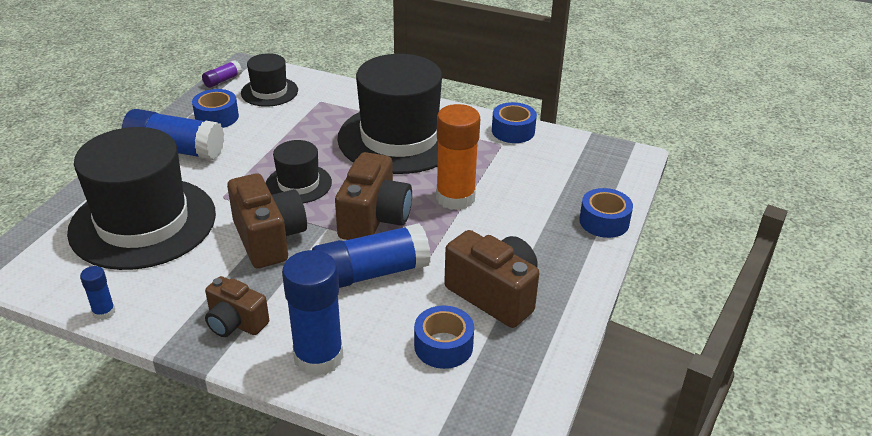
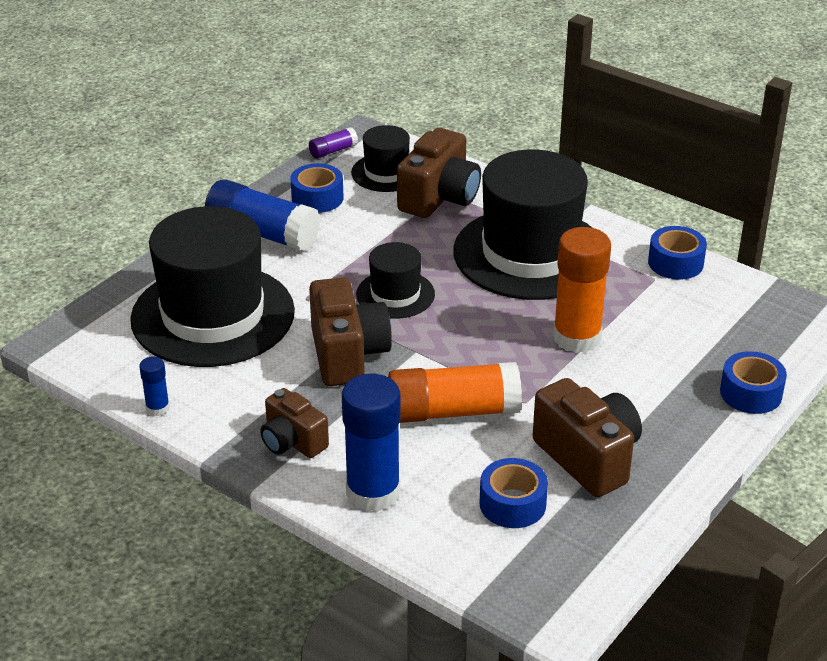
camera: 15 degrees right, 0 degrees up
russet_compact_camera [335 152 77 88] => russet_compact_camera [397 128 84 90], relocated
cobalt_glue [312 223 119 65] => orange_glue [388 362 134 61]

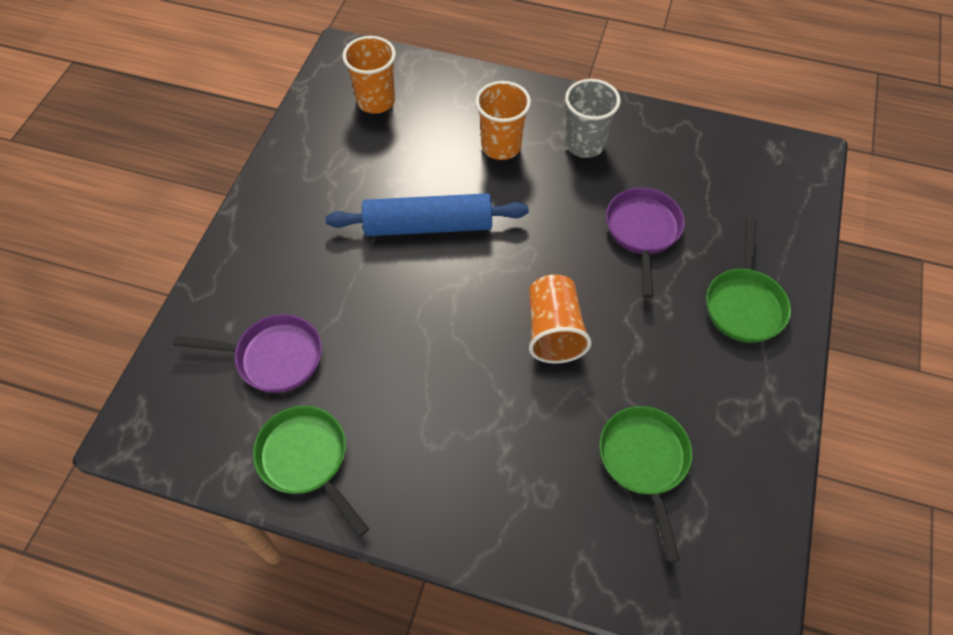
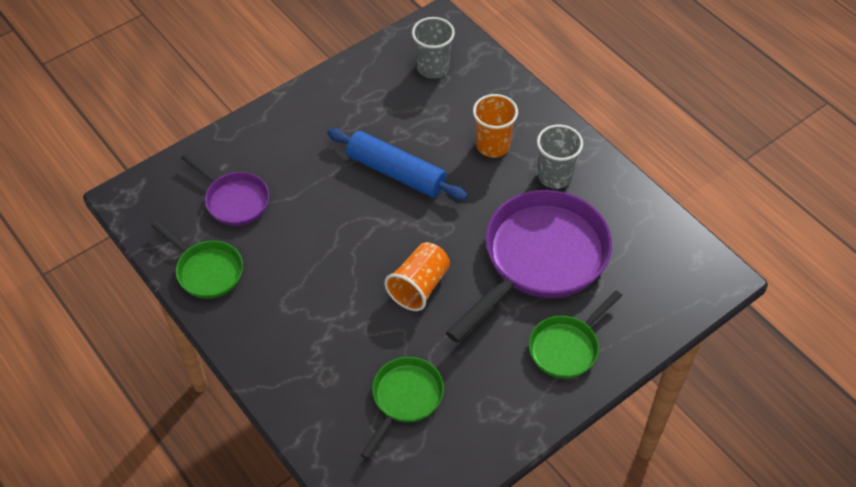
camera: 35 degrees right, 5 degrees down
orange_tumbler [343 36 53 78] => gray_tumbler [412 17 43 62]
royal_purple_frying_pan [606 188 79 110] => royal_purple_frying_pan [446 190 166 153], x1.90
leaf-green_frying_pan [253 406 116 131] => leaf-green_frying_pan [151 221 92 78], 135 degrees clockwise

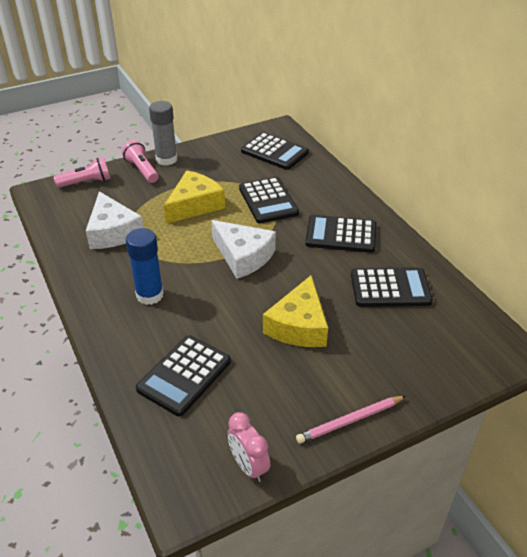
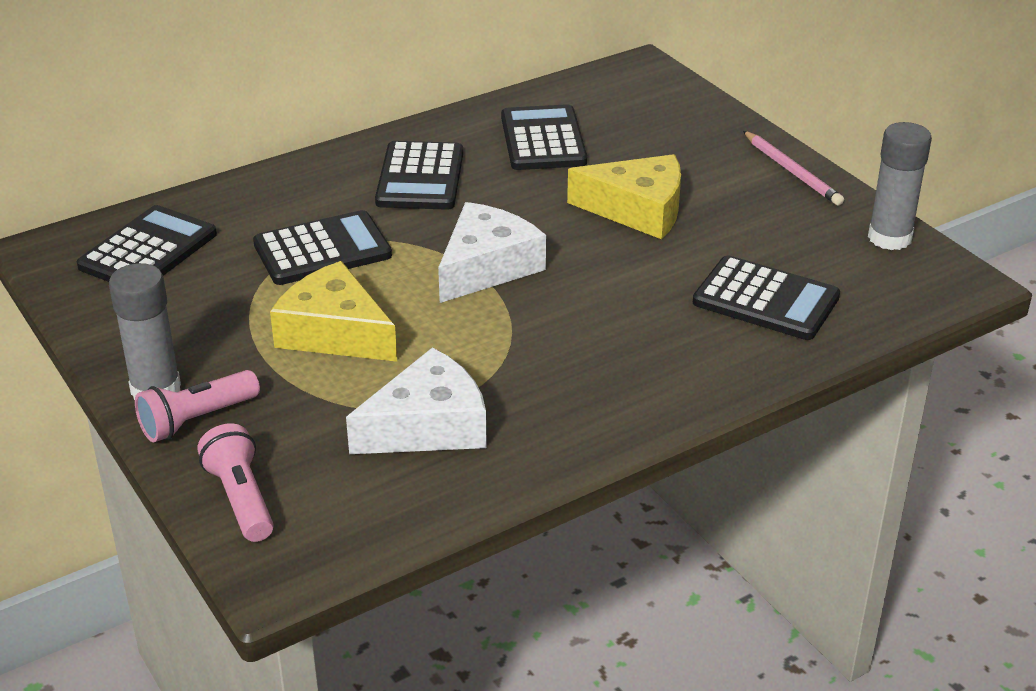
camera: 95 degrees left, 5 degrees down
cobalt_glue [126 228 38 77] => nothing
rose-pink_bedside_clock [227 412 43 70] => gray_glue [868 122 64 128]

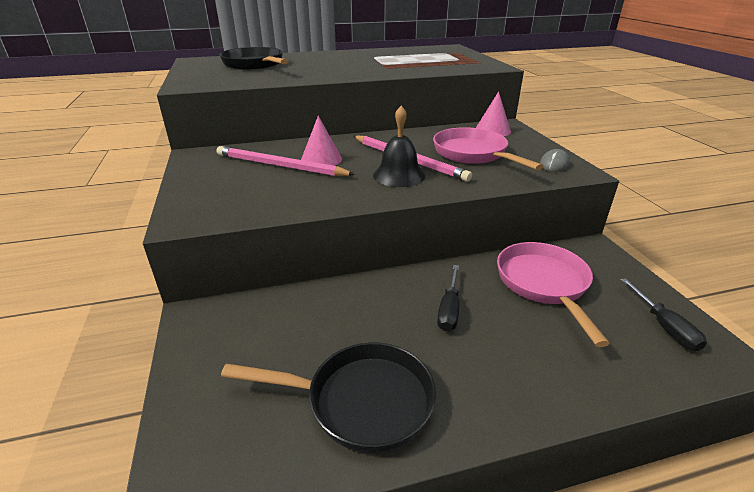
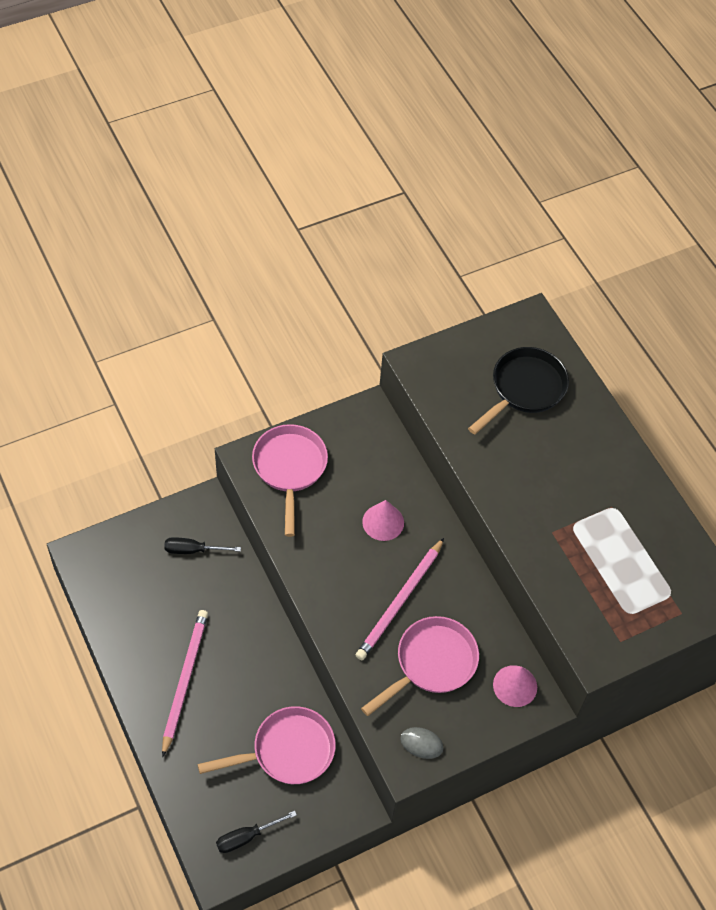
camera: 75 degrees right, 25 degrees up
ebony_bell [373 106 52 81] => nothing
rose-pink_lead_pencil [217 146 138 30] => rose-pink_lead_pencil [162 610 46 147], relocated
ebony_hand_screwdriver [437 265 22 67] => ebony_hand_screwdriver [164 537 77 17], relocated
ebony_frying_pan [221 342 215 111] => nothing
nothing => rose-pink_frying_pan [252 424 76 113]

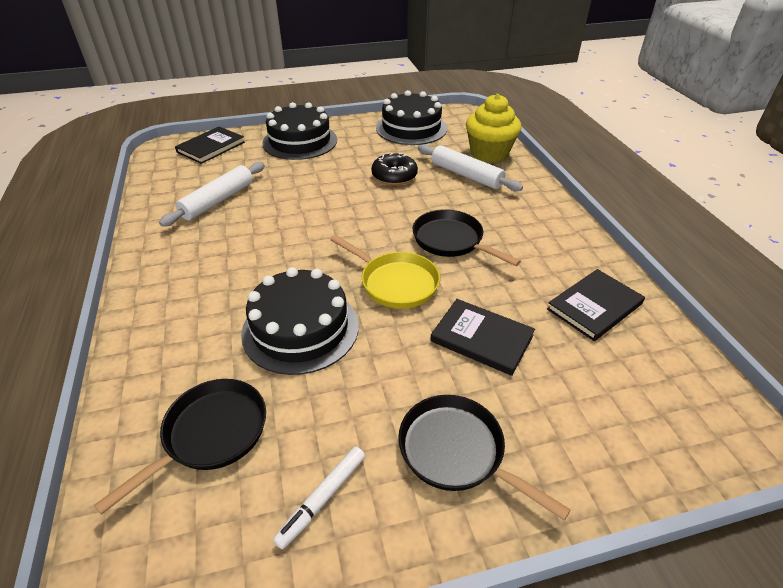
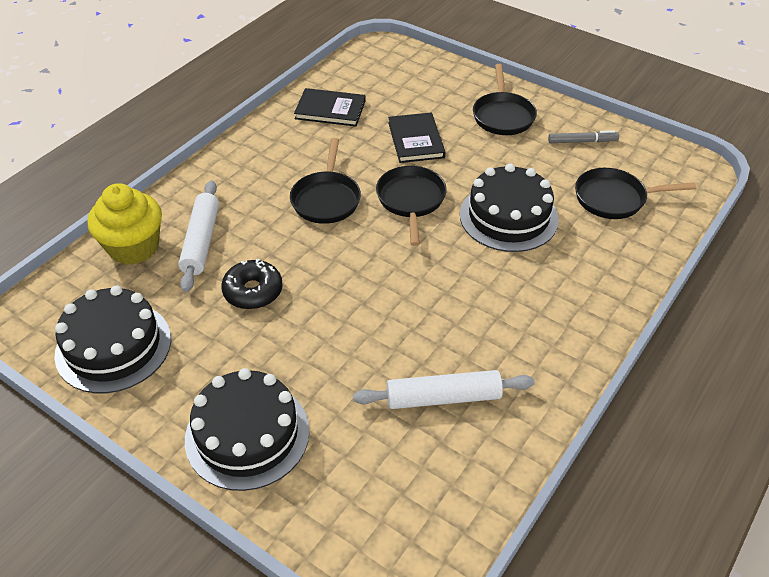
camera: 130 degrees left, 5 degrees up
ebony_book [175 127 70 37] => nothing
yellow_frying_pan [330 235 110 74] => ebony_frying_pan [376 166 71 80]
white_felt_pen [273 446 92 103] => gray_felt_pen [548 130 71 13]

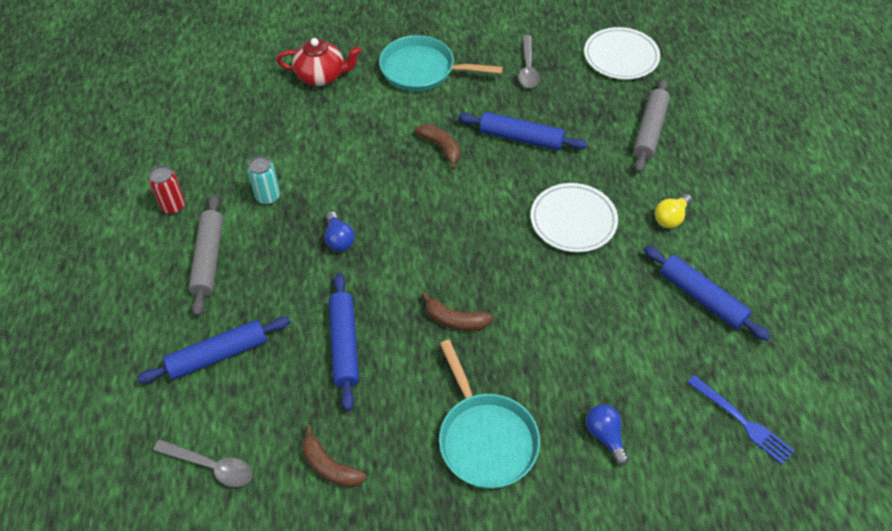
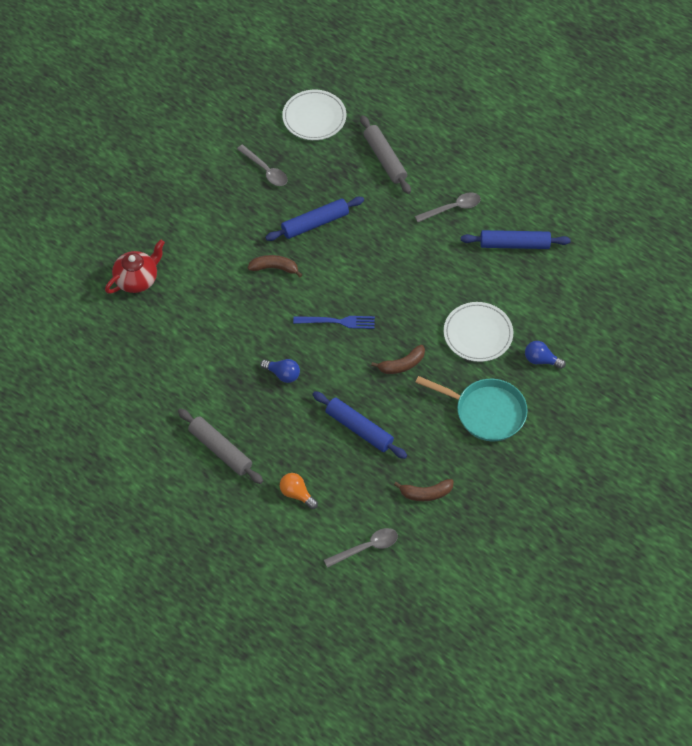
camera: 45 degrees left, 5 degrees up
turquoise_frying_pan [379 35 124 57] => nothing
turquoise_soda_can [248 156 32 49] => nothing
crimson_soda_can [149 165 36 49] => nothing
white_plate [531 183 87 69] => white_plate [444 302 69 60], relocated
yellow_lightbulb [655 194 37 34] => gray_spoon [415 193 66 29]
cobalt_pastry_roller [137 317 154 66] => orange_lightbulb [280 473 38 36]
cobalt_dinner_fork [687 375 107 89] => cobalt_dinner_fork [293 316 82 13], relocated

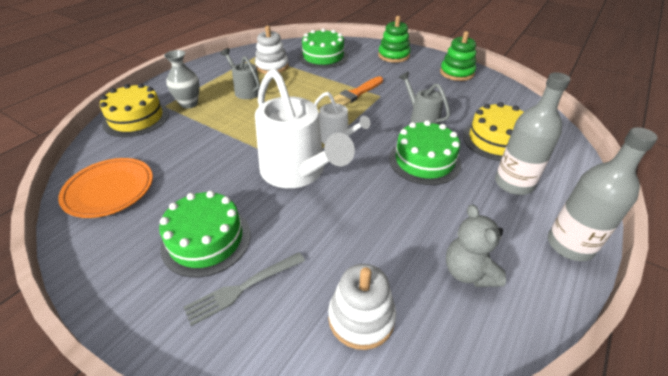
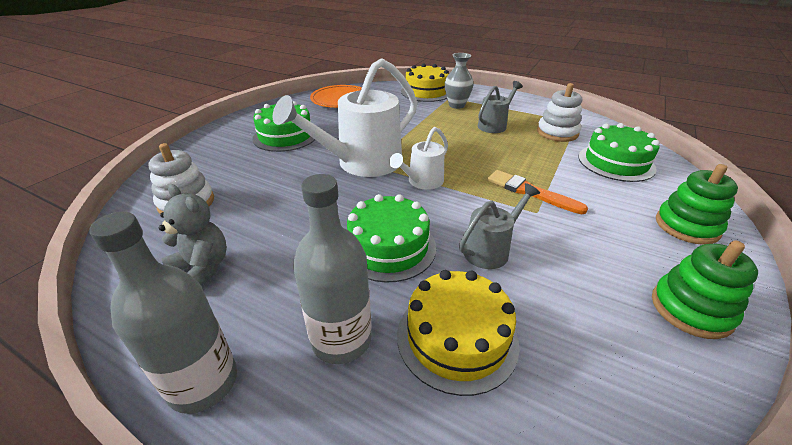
camera: 85 degrees right, 5 degrees down
gray_stuffed_bear [446 204 60 83] => gray_stuffed_bear [159 184 68 102], 60 degrees clockwise
gray_dinner_fork [183 252 122 74] => nothing

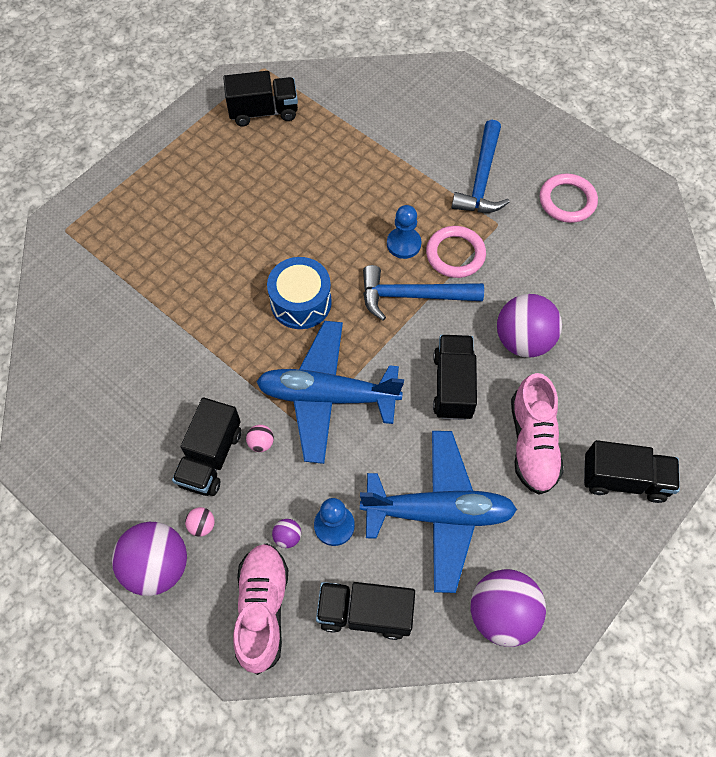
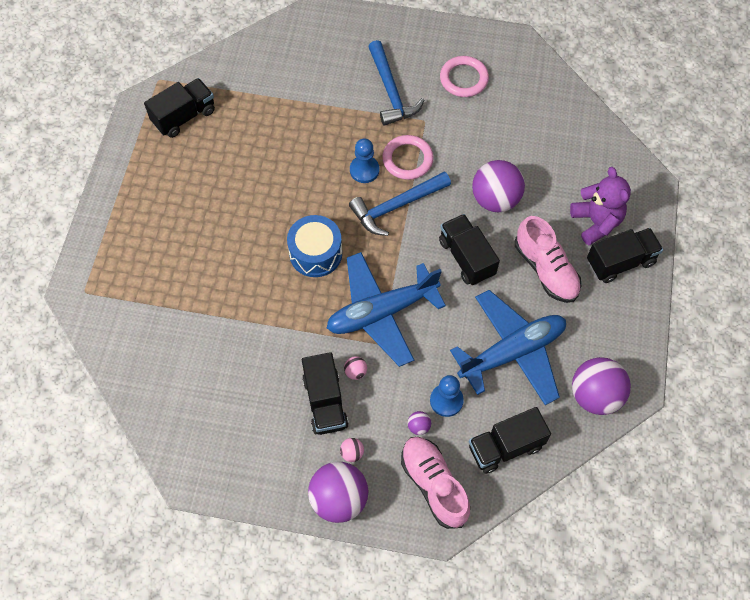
camera: 30 degrees left, 0 degrees up
nothing => royal_purple_stuffed_bear [570 167 61 78]

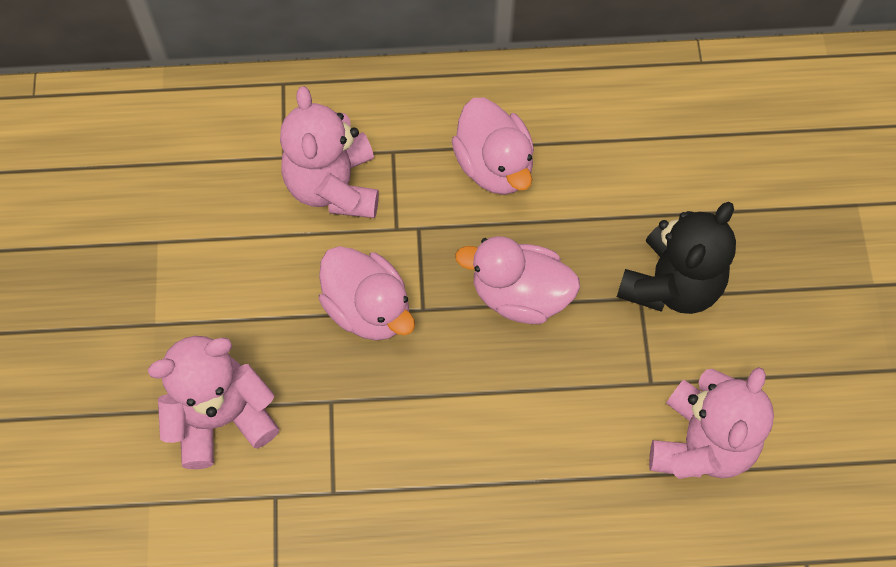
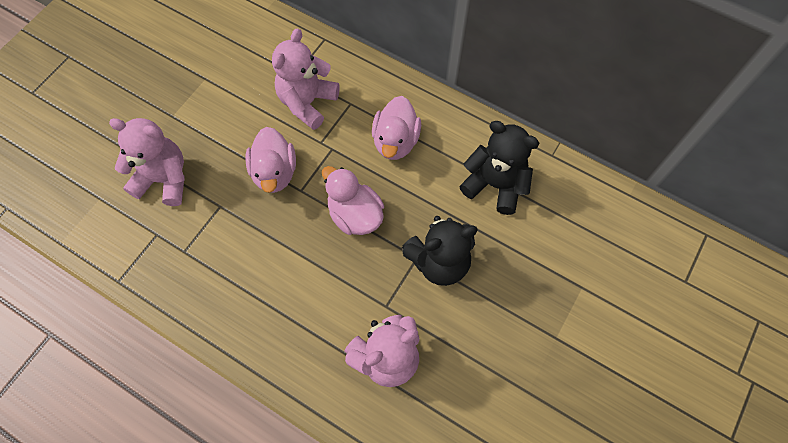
camera: 35 degrees right, 0 degrees up
nothing => ebony_stuffed_bear [459 121 80 94]

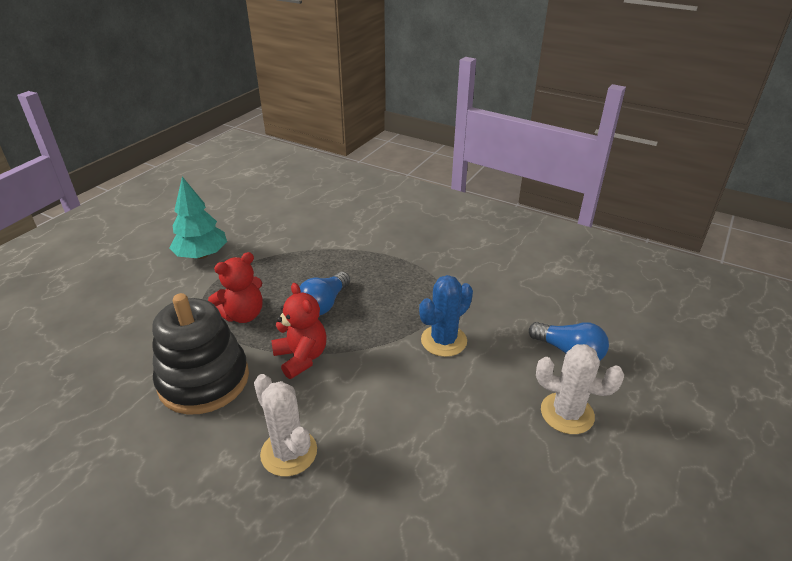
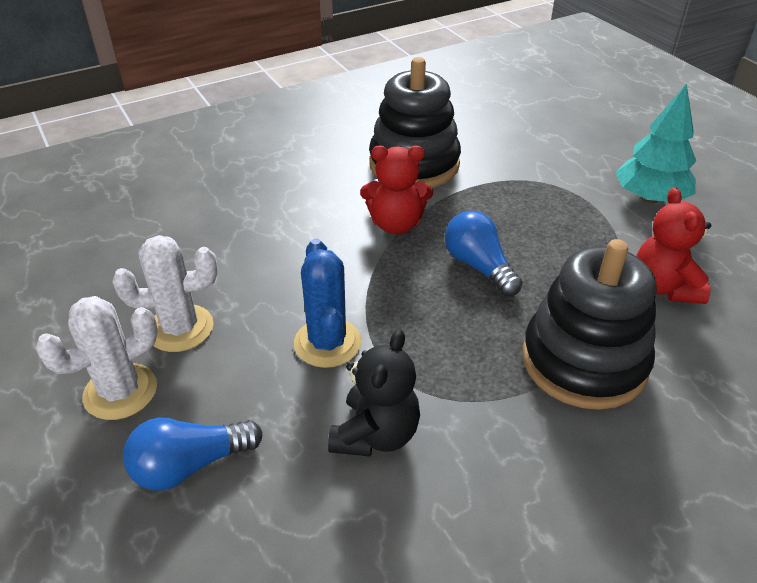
camera: 120 degrees right, 5 degrees up
crimson_stuffed_bear [208 252 54 71] => crimson_stuffed_bear [636 188 75 116], relocated
white_saguaro_cactus [254 374 63 102] => white_saguaro_cactus [112 235 105 117], relocated
nothing => ebony_ring_stacker [522 239 135 171]
nothing => ebony_stuffed_bear [328 329 92 128]

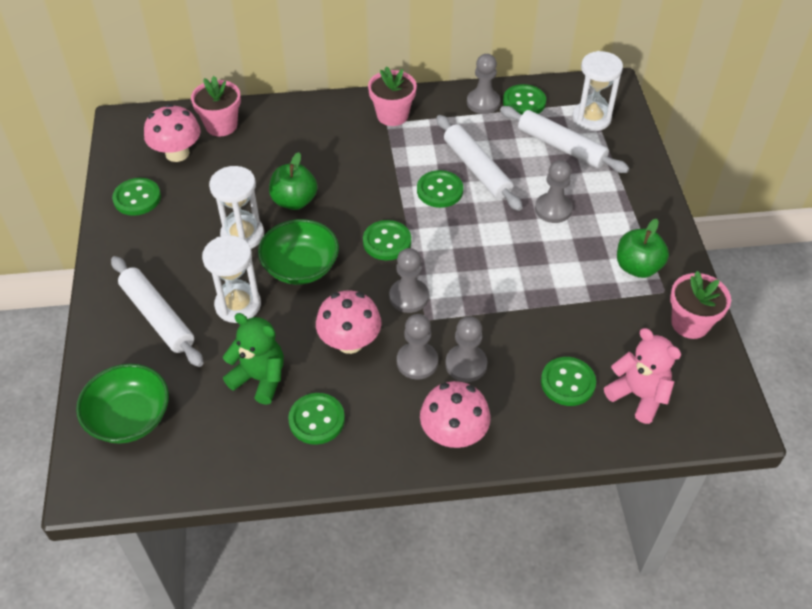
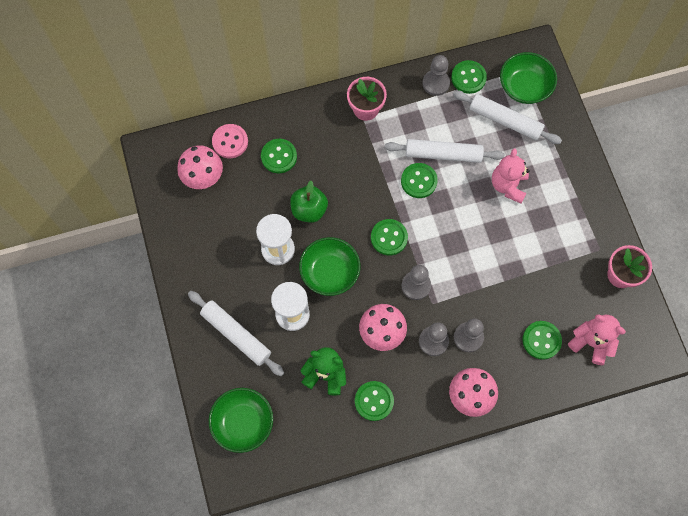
camera: 10 degrees left, 20 degrees up
white_sand_timer [572 51 51 80] => leaf-green_serving_bowl [500 52 57 52]
rose-pink_plant_pot [191 76 50 61] => rose-pink_button [212 124 36 34]
white_pastry_roller [436 115 87 96] => white_pastry_roller [385 139 120 24], 45 degrees counterclockwise
gray_game_pawn [535 160 37 63] => rose-pink_stuffed_bear [492 148 38 56]
leaf-green_button [112 178 49 38] => leaf-green_button [261 139 36 34], relocated
leaf-green_apple [617 219 52 59] => nothing

